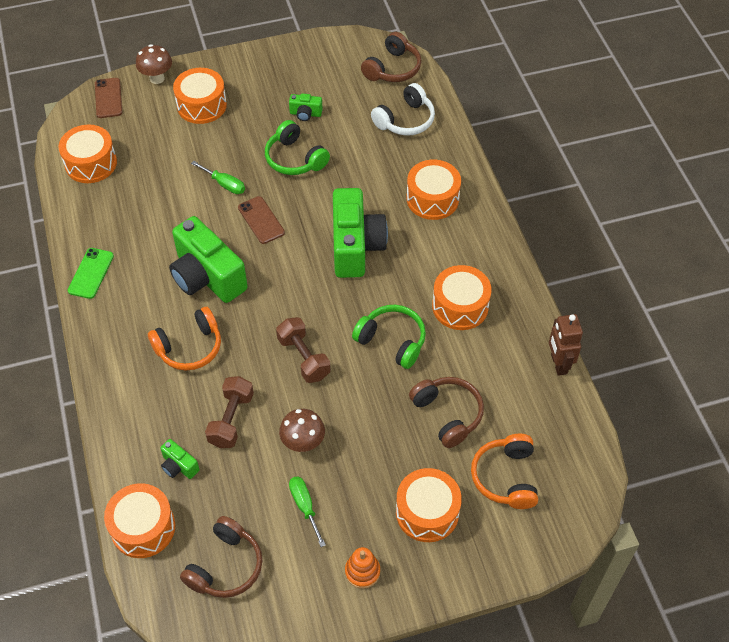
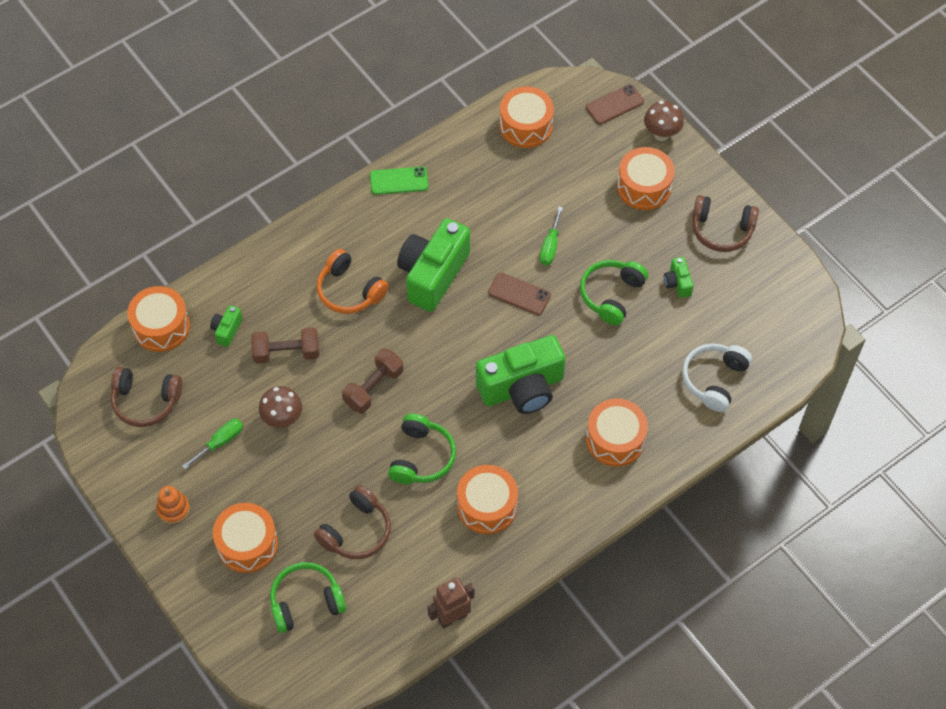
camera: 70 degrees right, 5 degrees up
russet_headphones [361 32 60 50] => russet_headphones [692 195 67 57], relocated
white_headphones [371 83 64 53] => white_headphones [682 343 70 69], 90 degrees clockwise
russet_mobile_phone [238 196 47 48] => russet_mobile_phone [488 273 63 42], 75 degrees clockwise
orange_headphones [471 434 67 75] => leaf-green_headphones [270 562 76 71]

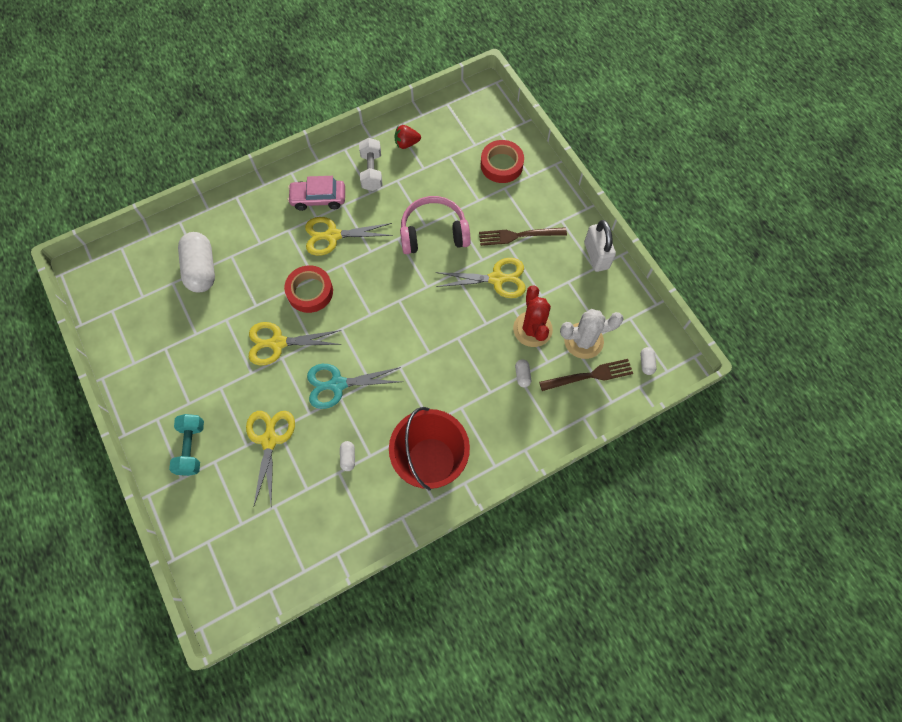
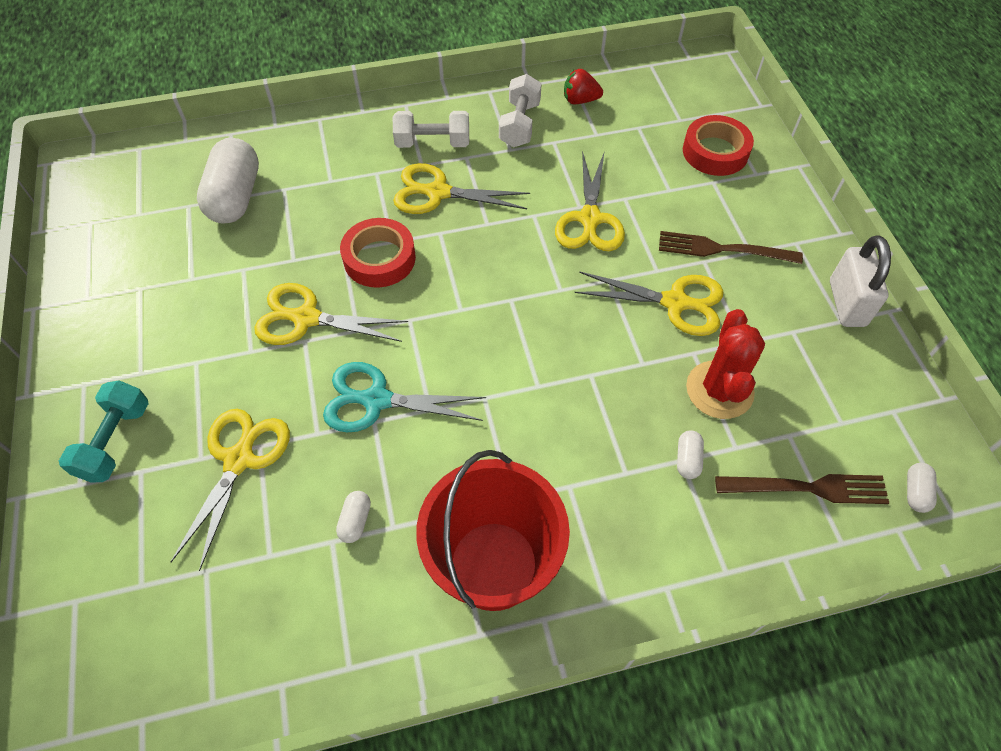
camera: 15 degrees right, 10 degrees down
rose-pink_toy_car [288 176 57 35] => white_dumbbell [393 111 76 37]
rose-pink_headphones [400 196 71 58] => yellow_shears [555 150 70 101]
white_saguaro_cactus [560 309 63 50] => nothing

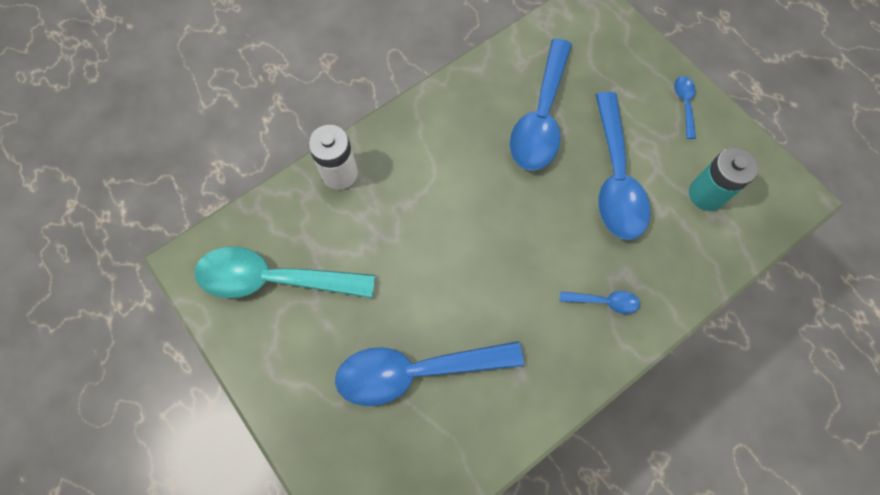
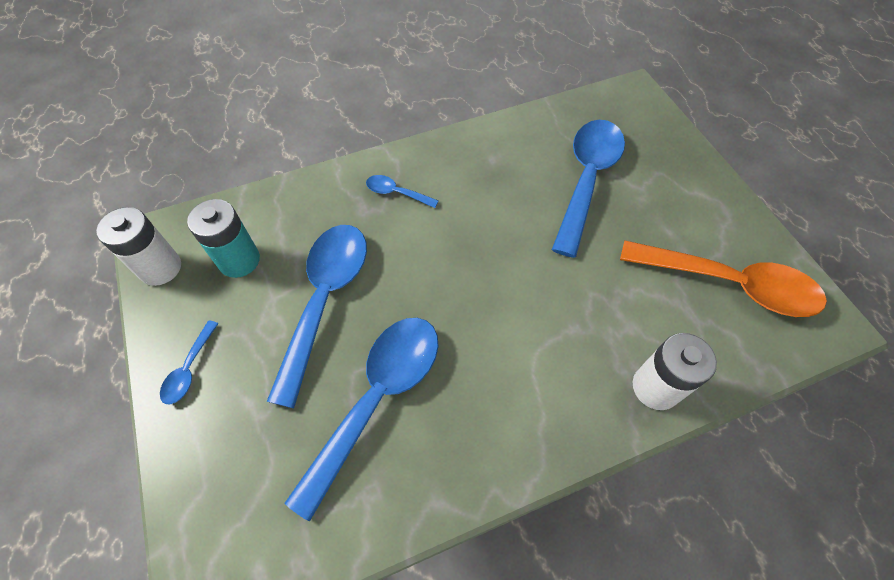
camera: 165 degrees left, 10 degrees down
turquoise_spoon [195 247 180 51] => orange_spoon [620 240 207 77]
cobalt_spoon [335 341 189 65] => cobalt_spoon [552 120 73 138], 75 degrees counterclockwise
nothing => white_battery [96 207 85 79]

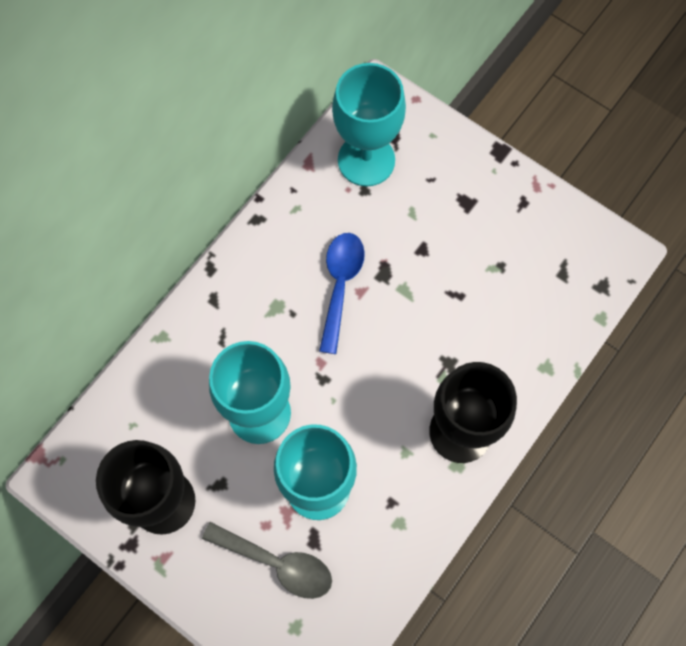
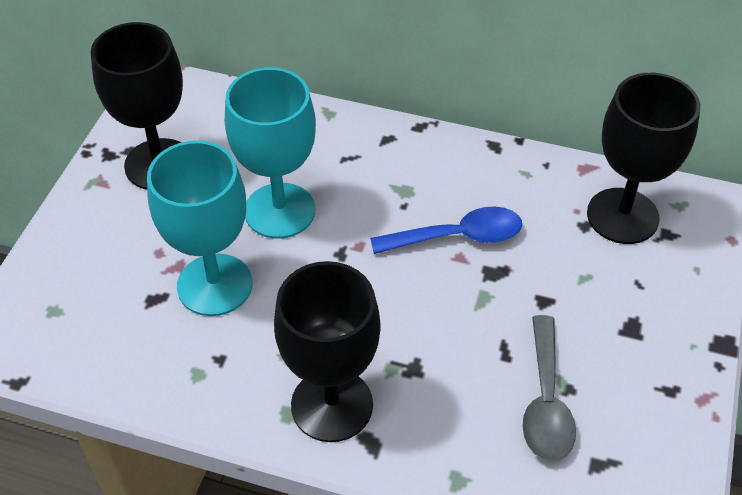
camera: 70 degrees right, 20 degrees down
turquoise_wine_glass [332 63 74 124] => ebony_wine_glass [587 73 113 171]
gray_spoon [202 522 130 77] => gray_spoon [522 315 54 147], relocated

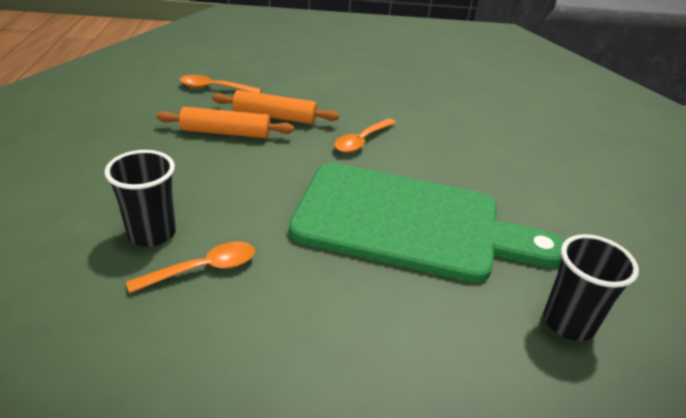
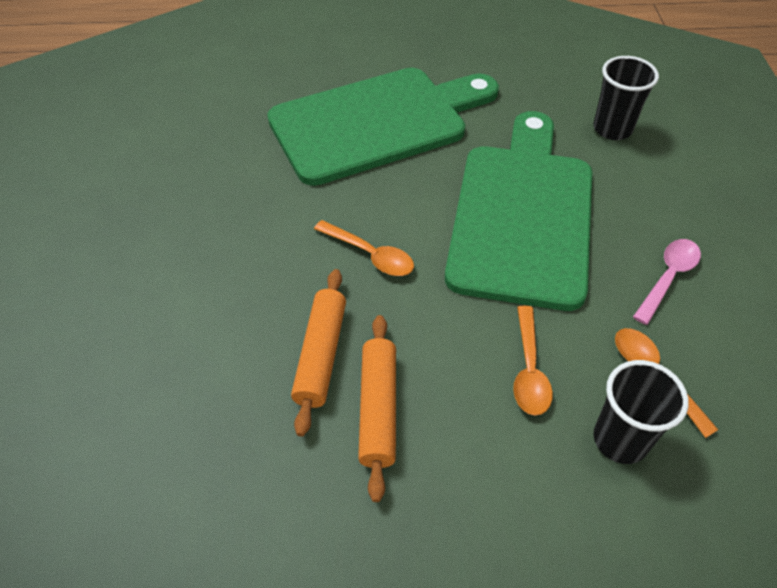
camera: 90 degrees left, 15 degrees up
orange_spoon [180 75 81 18] => orange_spoon [513 306 40 109], relocated
nothing => leaf-green_cutting_board [267 68 232 118]
nothing => rose-pink_spoon [633 239 68 86]

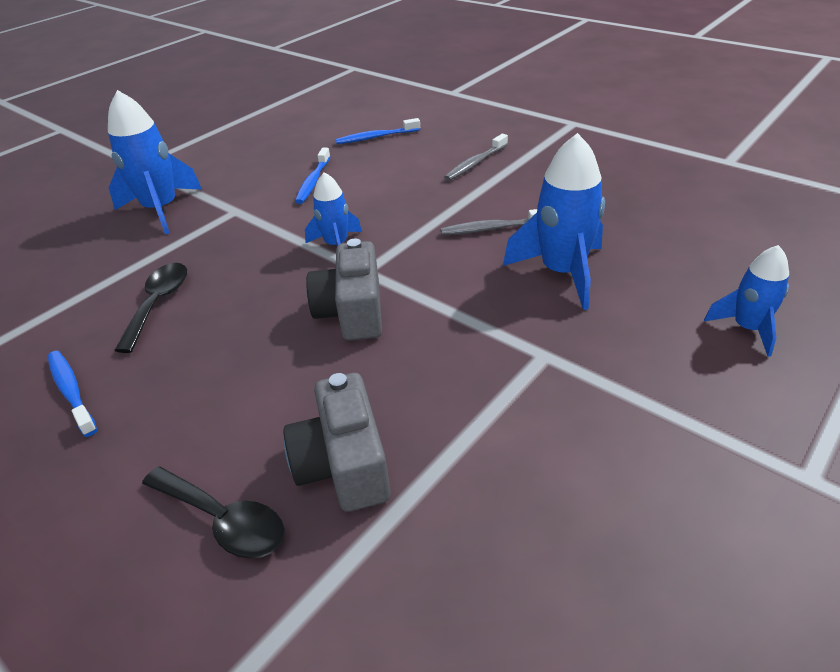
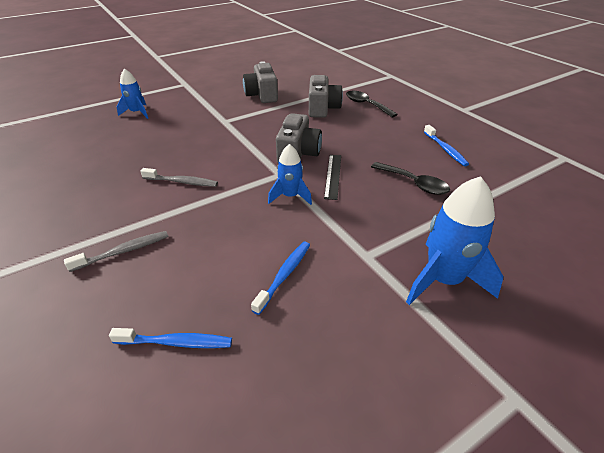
camera: 165 degrees left, 0 degrees up
cobalt_toy_rocket [503 133 102 177] => nothing
ebony_spoon [114 263 73 90] => ebony_spoon [371 162 79 33], 75 degrees counterclockwise
nothing => gray_compact_camera [243 61 35 42]
nothing => ebony_measuring_stick [324 155 17 45]

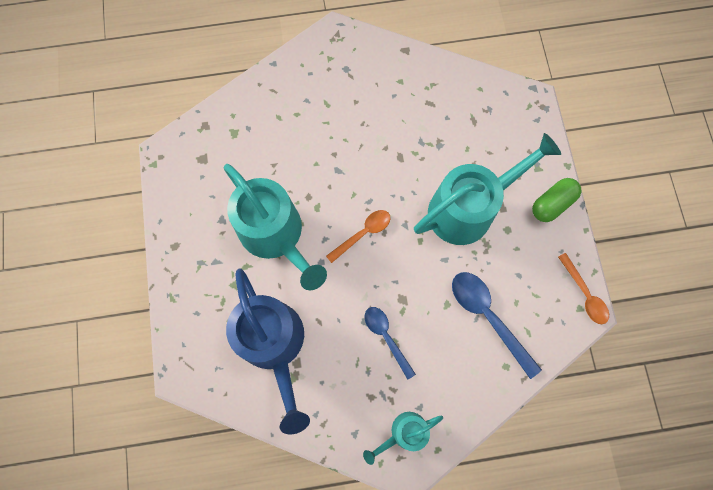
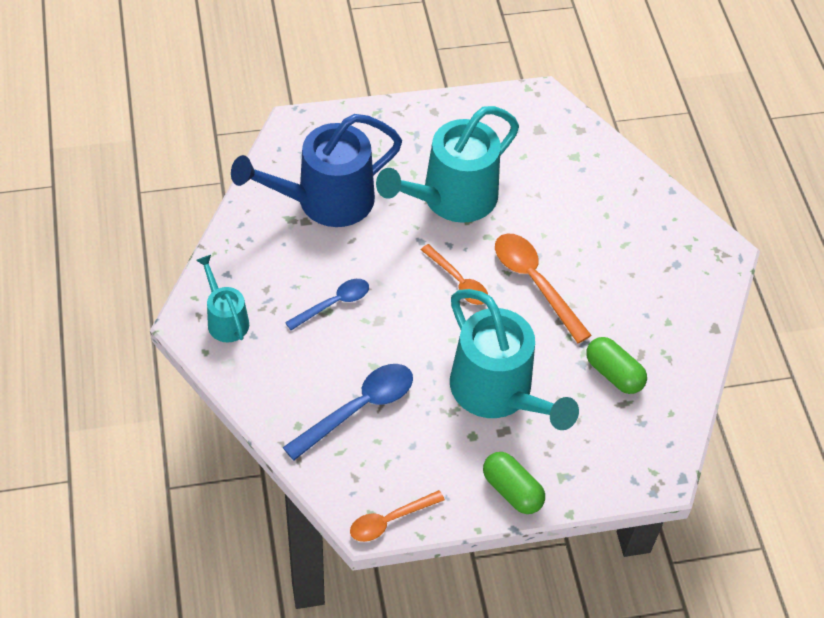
camera: 85 degrees right, 20 degrees down
nothing => orange_spoon [495 233 97 110]
nothing => leaf-green_pill_shape [586 337 61 57]

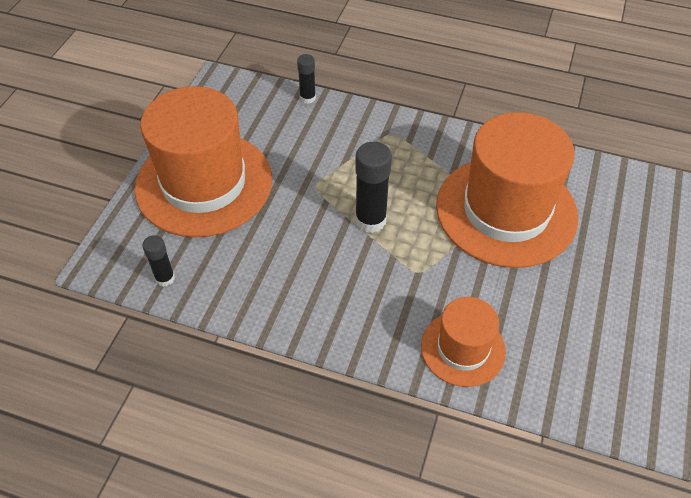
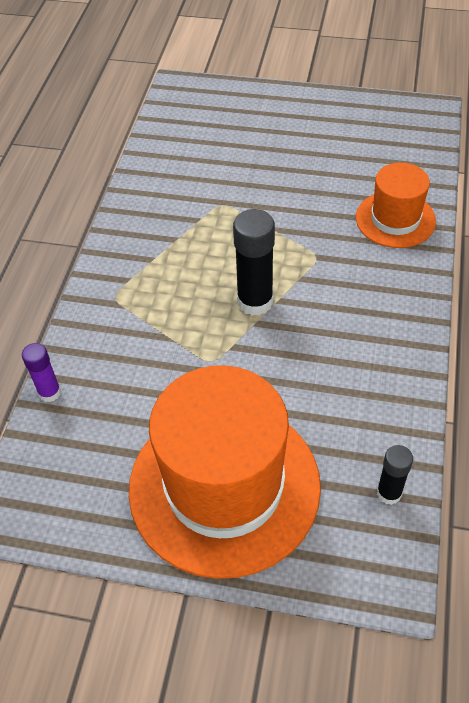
camera: 95 degrees left, 0 degrees up
ebony_glue [297 54 19 50] => royal_purple_glue [22 343 39 59]
orange_top_hat [436 112 142 156] => nothing

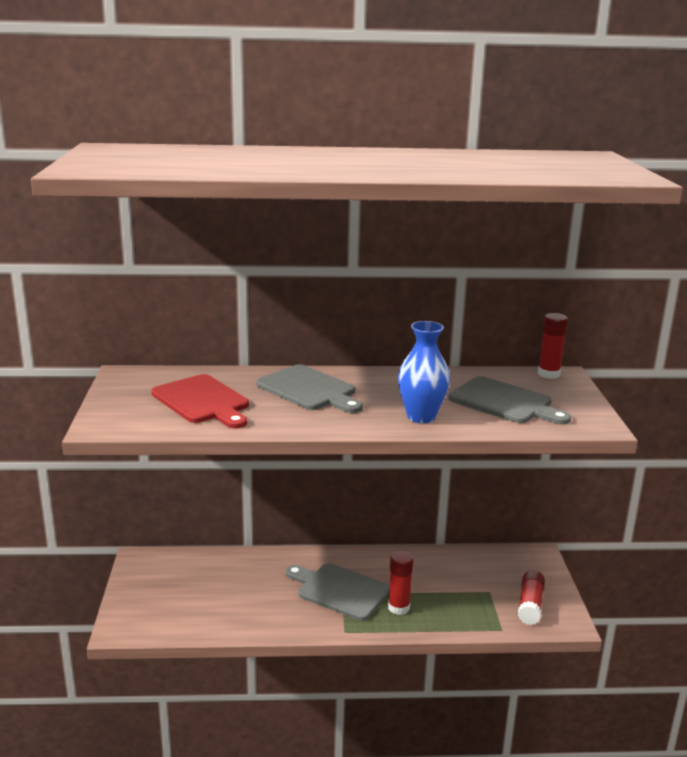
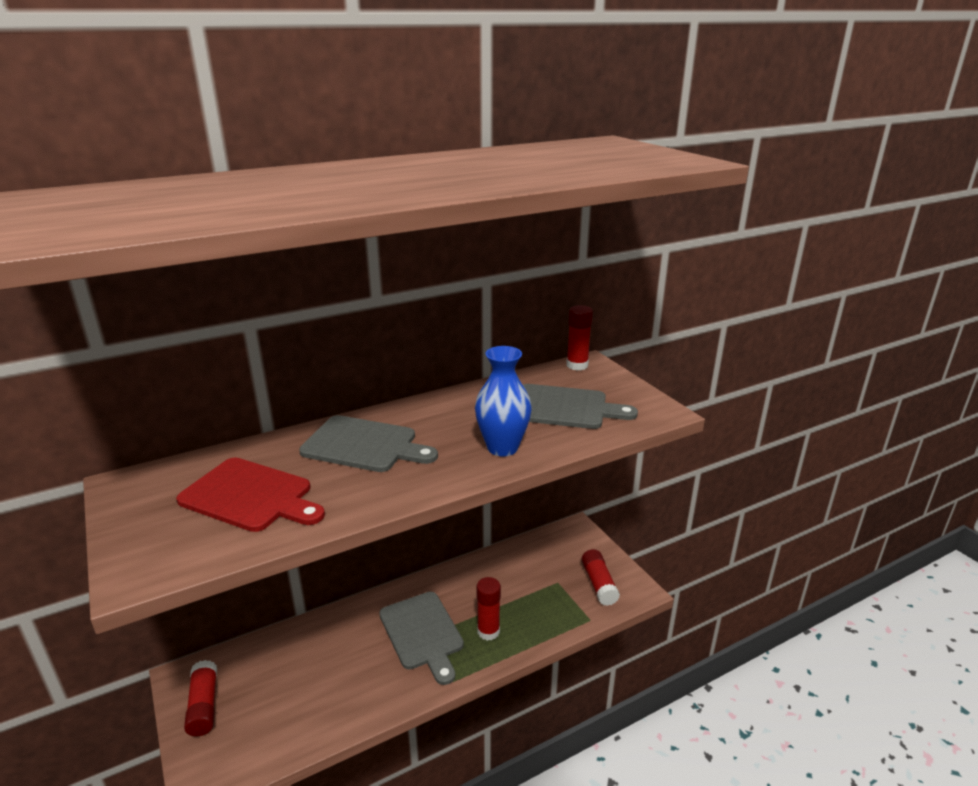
camera: 25 degrees left, 5 degrees up
gray_cutting_board [285 563 105 58] => gray_cutting_board [379 592 85 93], 120 degrees counterclockwise
nothing => crimson_glue [184 660 33 77]

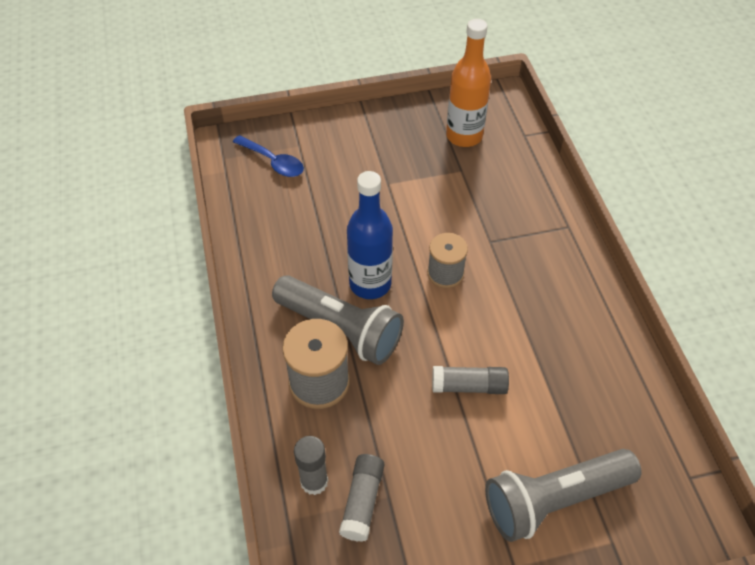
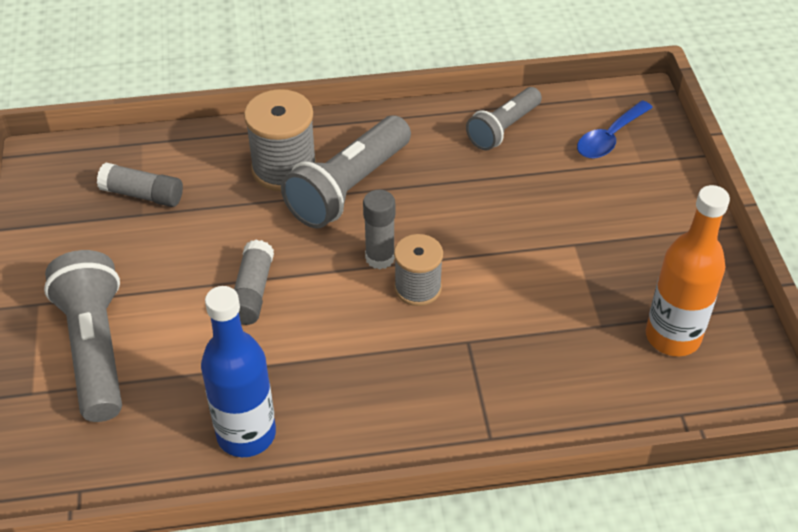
camera: 95 degrees right, 5 degrees down
cobalt_flask [347 171 46 128] => cobalt_flask [201 286 75 171], relocated
gray_glue [294 436 34 59] => gray_glue [363 189 32 80], relocated
nothing => gray_pocket_torch [466 87 76 63]

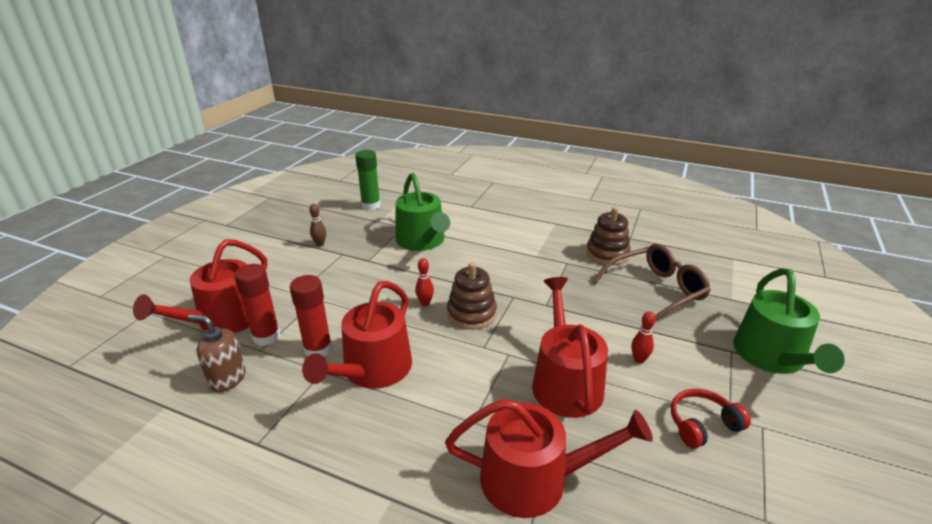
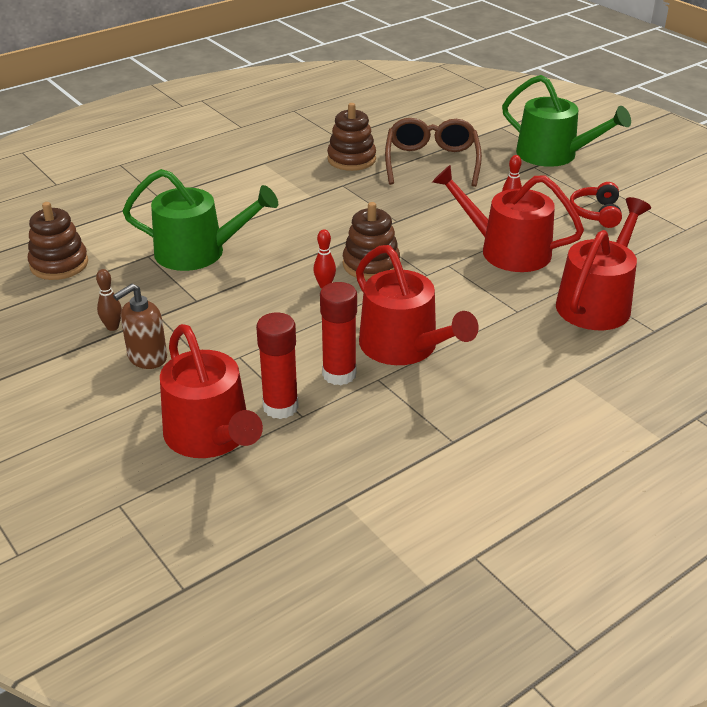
camera: 60 degrees left, 5 degrees up
leaf-green_glue [355 150 26 60] => russet_ring_stacker [28 202 60 78]
russet_soap_dispenser [188 314 58 78] => russet_soap_dispenser [113 284 54 85], relocated

